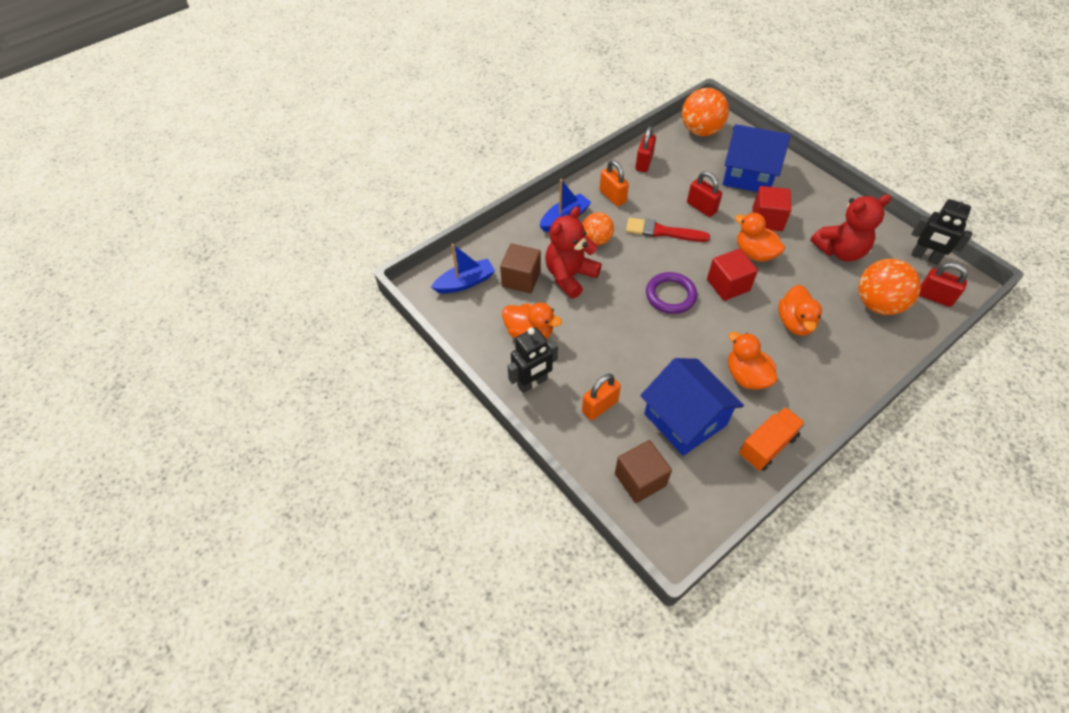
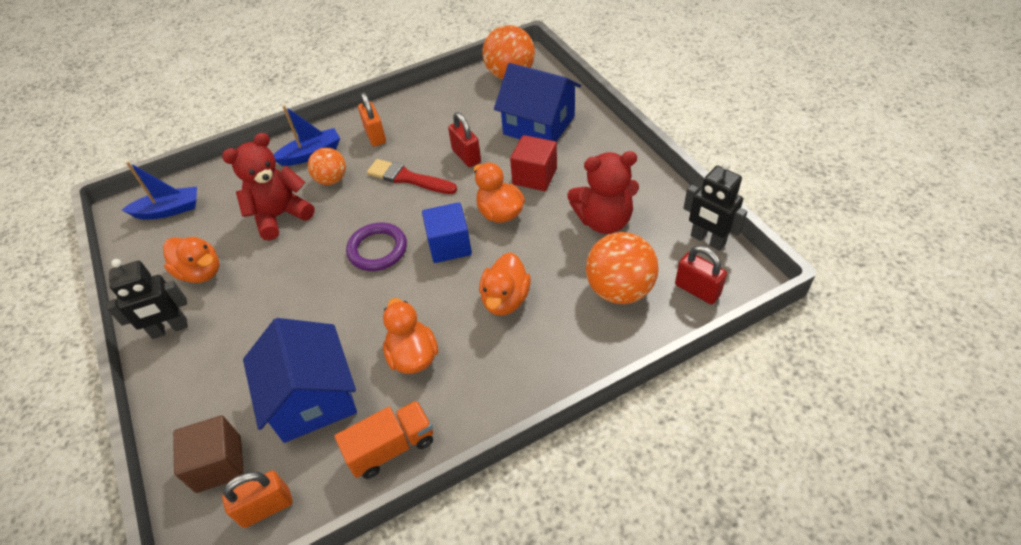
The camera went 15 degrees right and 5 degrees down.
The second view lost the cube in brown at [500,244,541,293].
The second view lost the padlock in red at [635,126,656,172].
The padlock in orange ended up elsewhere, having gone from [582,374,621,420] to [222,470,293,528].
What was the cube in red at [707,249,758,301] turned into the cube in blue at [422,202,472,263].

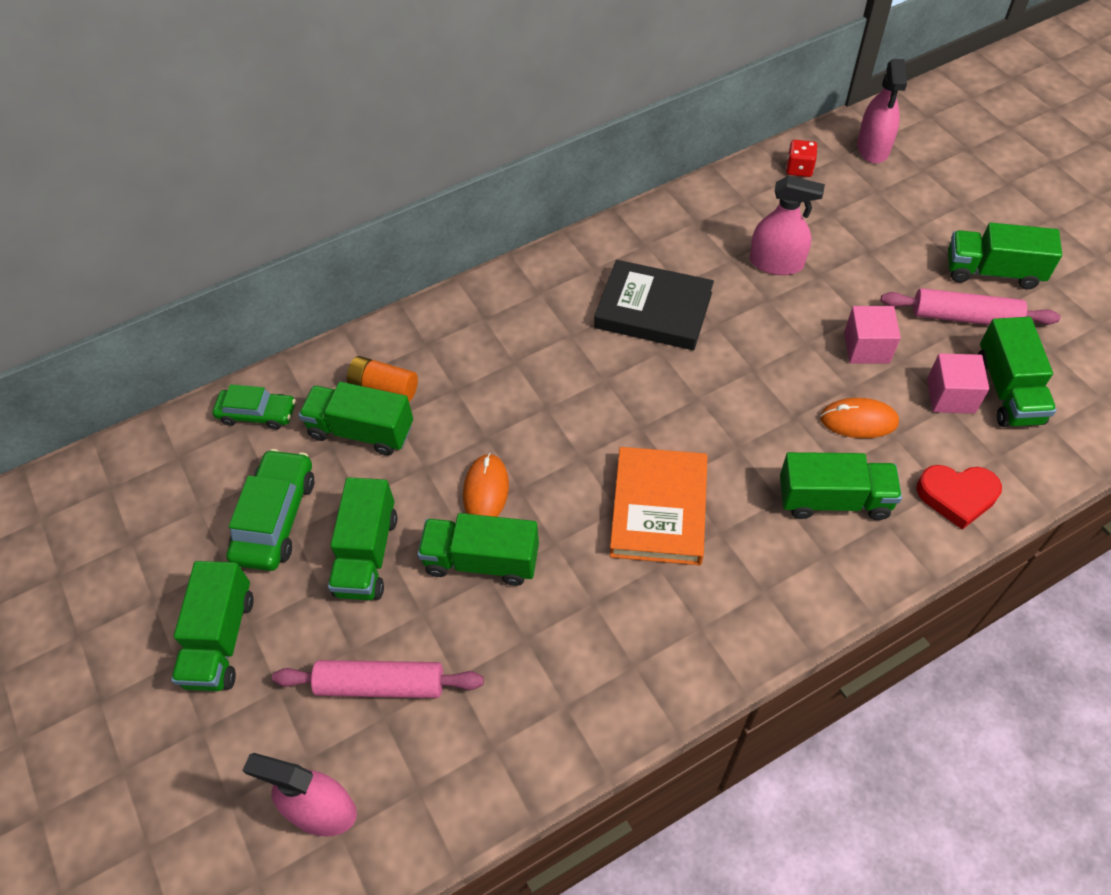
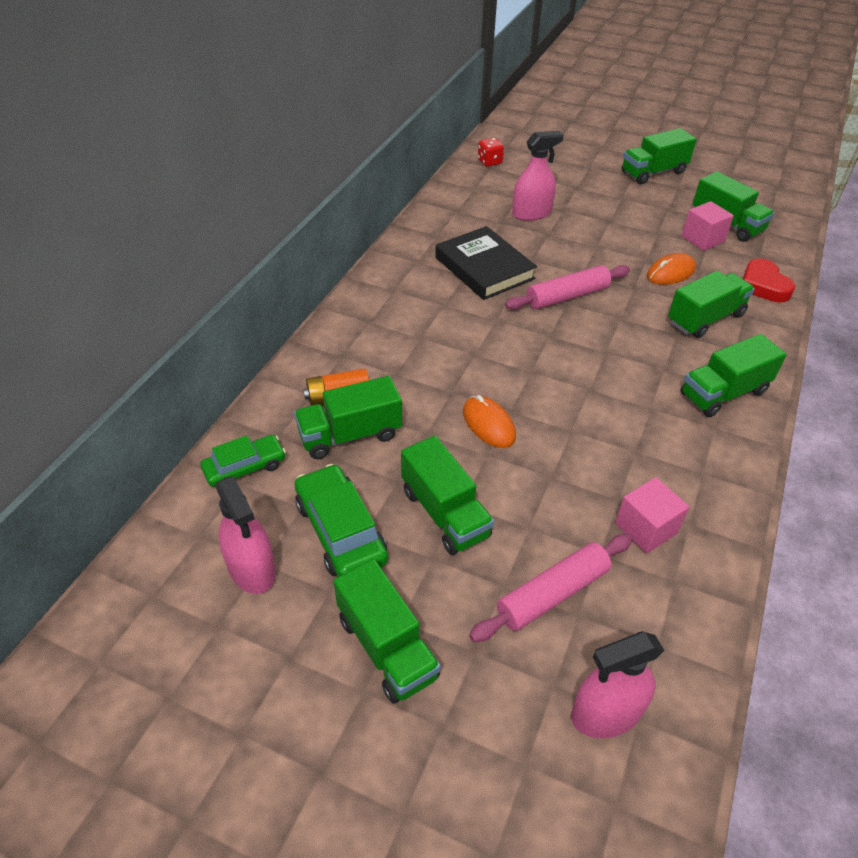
The camera went 40 degrees left and 10 degrees down.
The second view lost the book in orange at [610,447,708,565].
The truck in green ended up elsewhere, having gone from [417,513,539,586] to [681,334,787,417].
The cube in pink ended up elsewhere, having gone from [844,306,901,363] to [615,477,689,554].
The spray bottle in pink ended up elsewhere, having gone from [857,59,907,164] to [215,476,276,594].
The rolling pin in pink ended up elsewhere, having gone from [881,288,1061,325] to [505,265,630,310].
The book in black at [594,260,714,350] ended up facing another way, 75 degrees clockwise from before.
The heart in red at [916,465,1002,530] ended up facing another way, 105 degrees clockwise from before.

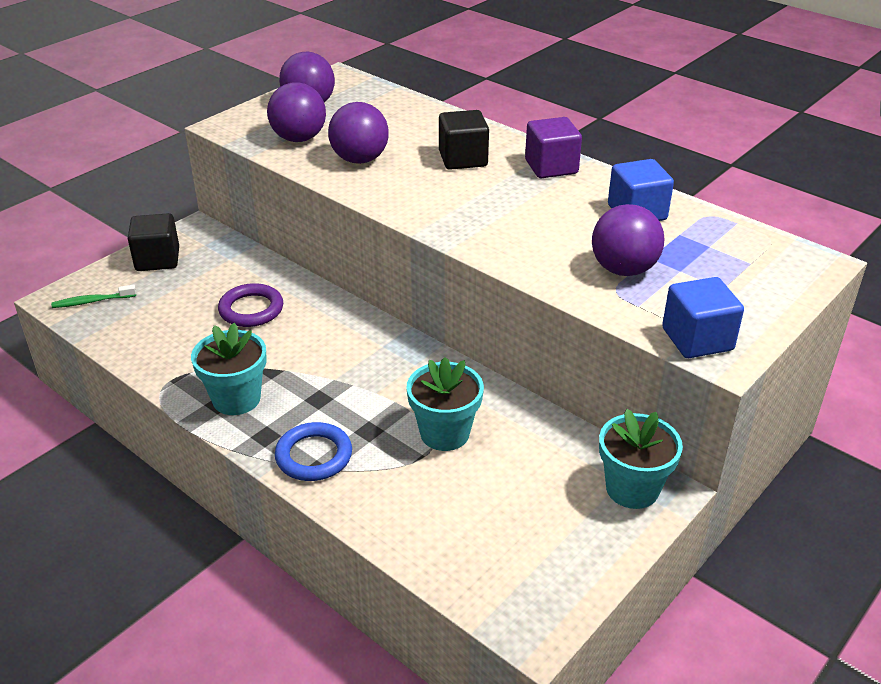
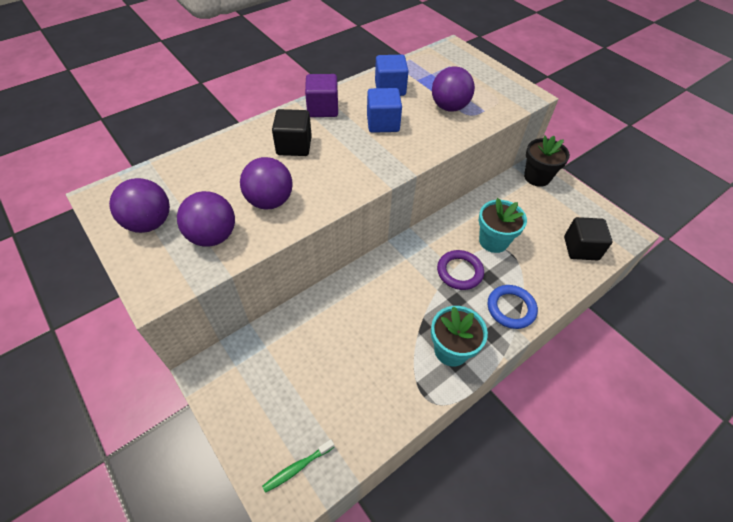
The camera went 80 degrees left and 15 degrees up.
The cube in black ended up elsewhere, having gone from [128,213,179,271] to [564,217,613,261].
The ring in purple ended up elsewhere, having gone from [218,283,283,327] to [437,250,484,290].
The cube in blue ended up elsewhere, having gone from [662,277,744,358] to [367,88,402,133].
What was the flower pot in turquoise at [599,409,683,509] turned into the flower pot in black at [524,135,570,187].
The toothbrush in green at [51,285,136,308] ended up facing another way, 60 degrees clockwise from before.

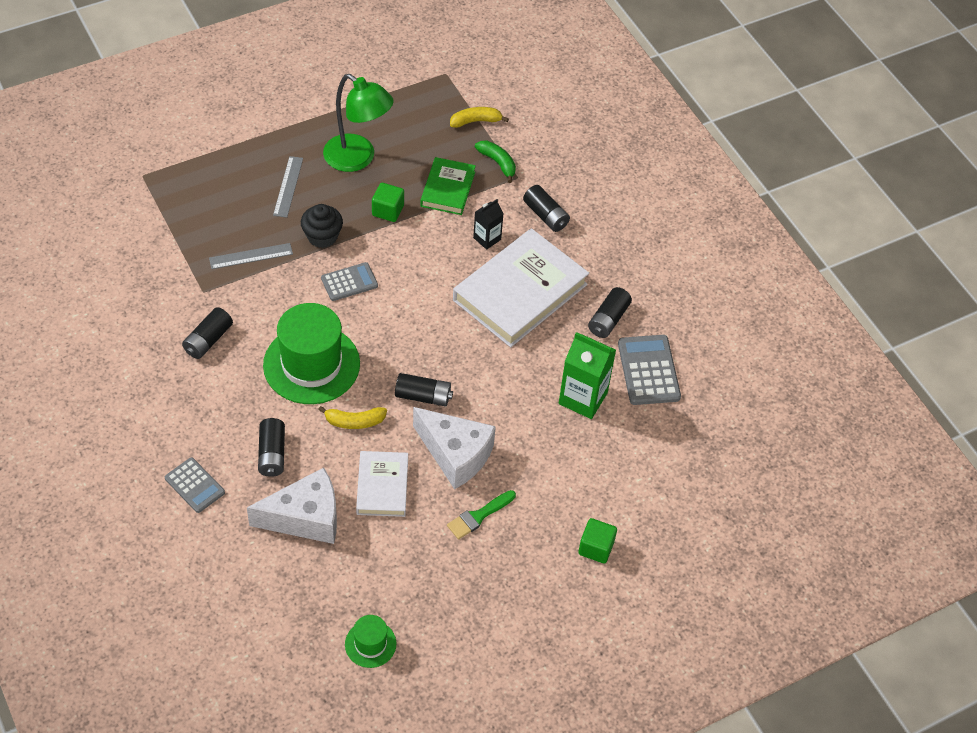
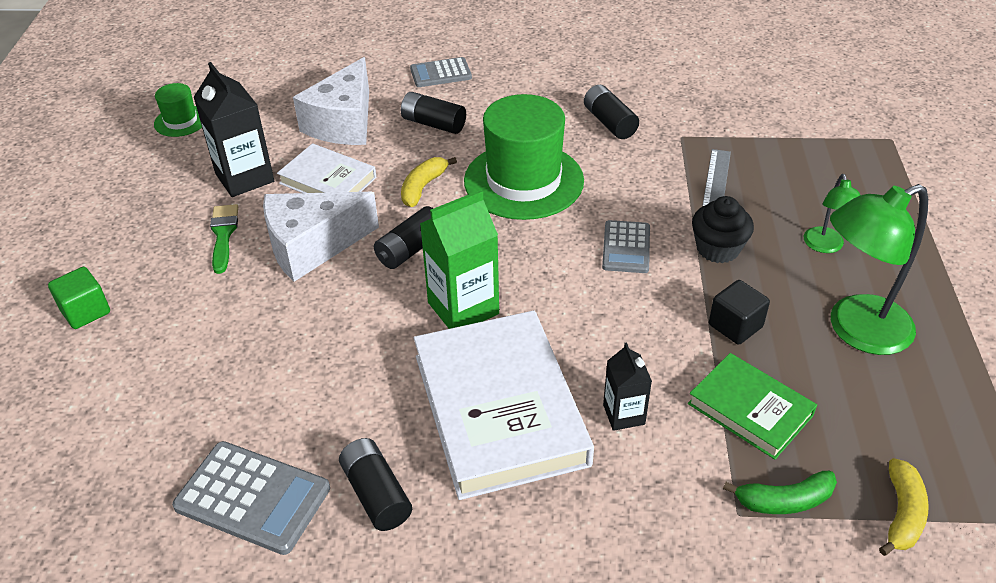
The camera went 125 degrees right and 10 degrees down.
The second view lost the battery in black at [523,185,570,232].
The second view gained the carton in black at [194,62,274,197].
The carton in green ended up elsewhere, having gone from [559,332,616,419] to [420,190,499,329].
Where the ruler in grey stood at [273,156,303,218], the lamp in green came to stand at [804,174,860,253].
What was the cube in green at [372,183,404,222] turned into the cube in black at [709,280,770,345].

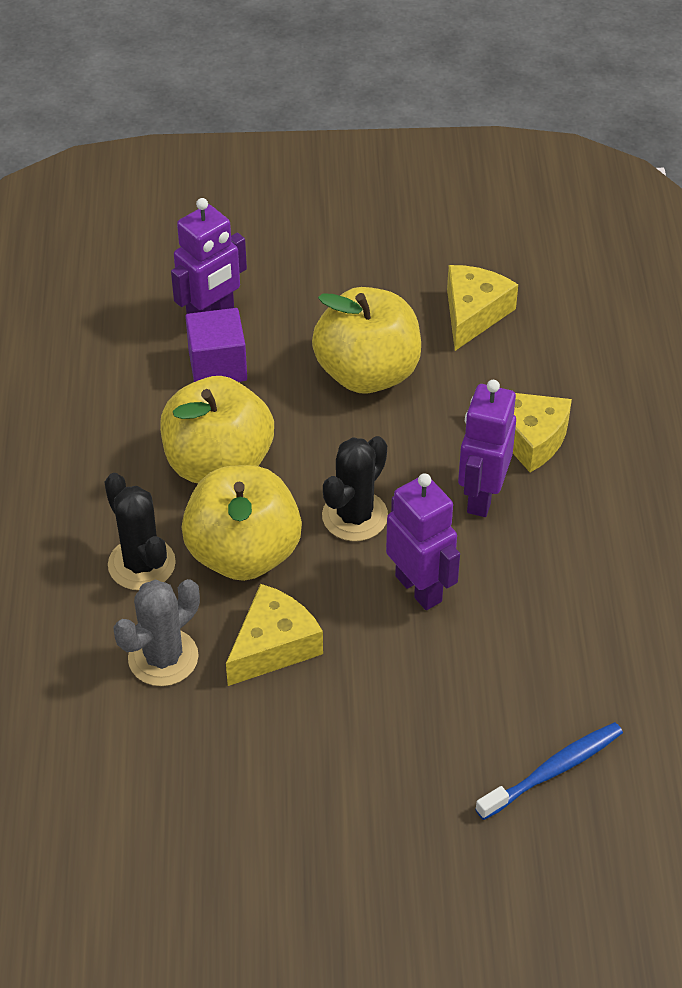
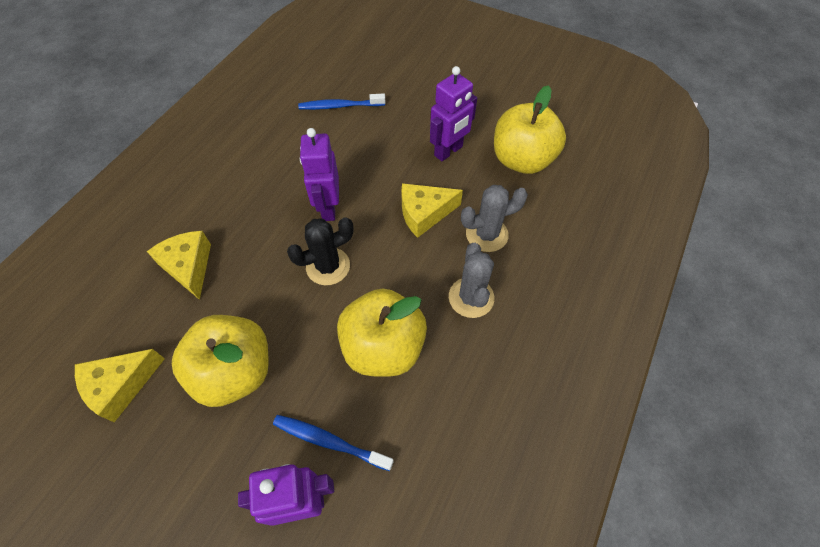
The camera went 150 degrees left and 10 degrees up.
The apple in yellow ended up elsewhere, having gone from [182,465,302,581] to [494,85,566,174].
The robot in purple ended up elsewhere, having gone from [458,380,516,517] to [430,66,477,161].
Where the cube in purple stood at [185,308,247,382], the toothbrush in blue came to stand at [273,415,394,471].
What was the cactus in black at [104,473,176,590] turned into the cactus in grey at [449,243,494,318].

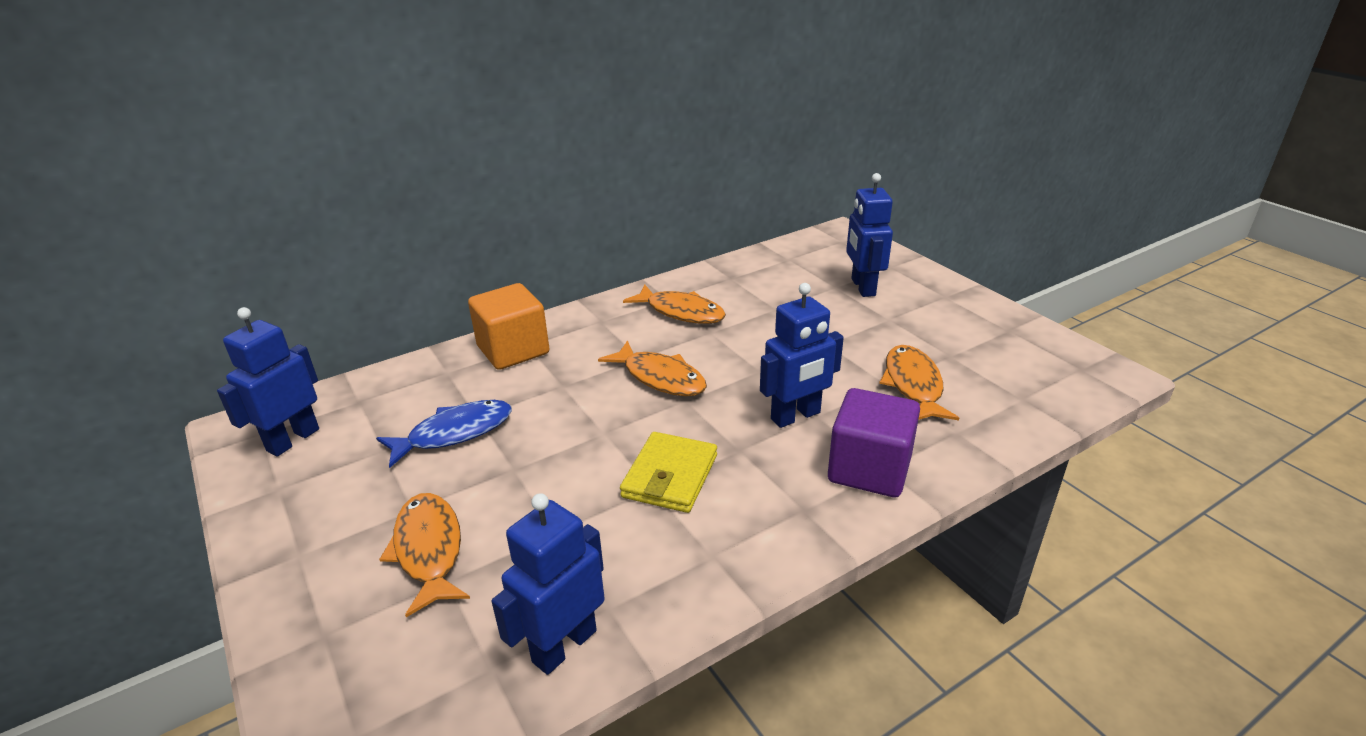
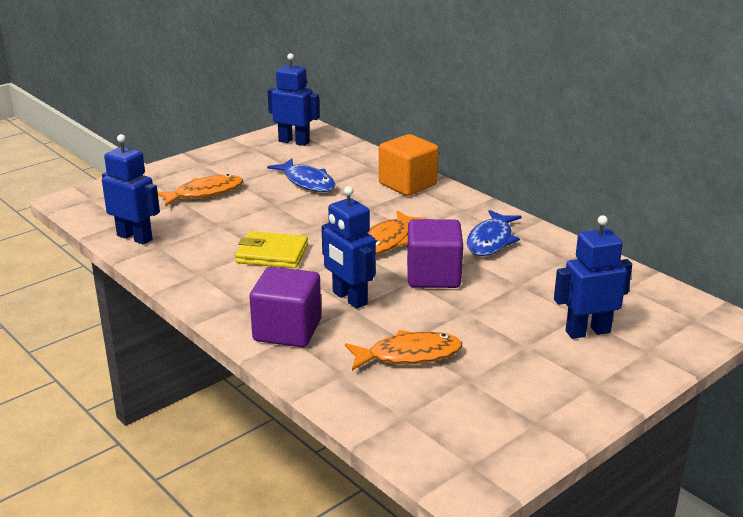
The camera went 80 degrees right and 5 degrees down.
The second view gained the cube in purple at [407,219,463,288].
What was the fish in orange at [623,284,726,324] turned into the fish in blue at [467,210,522,256].

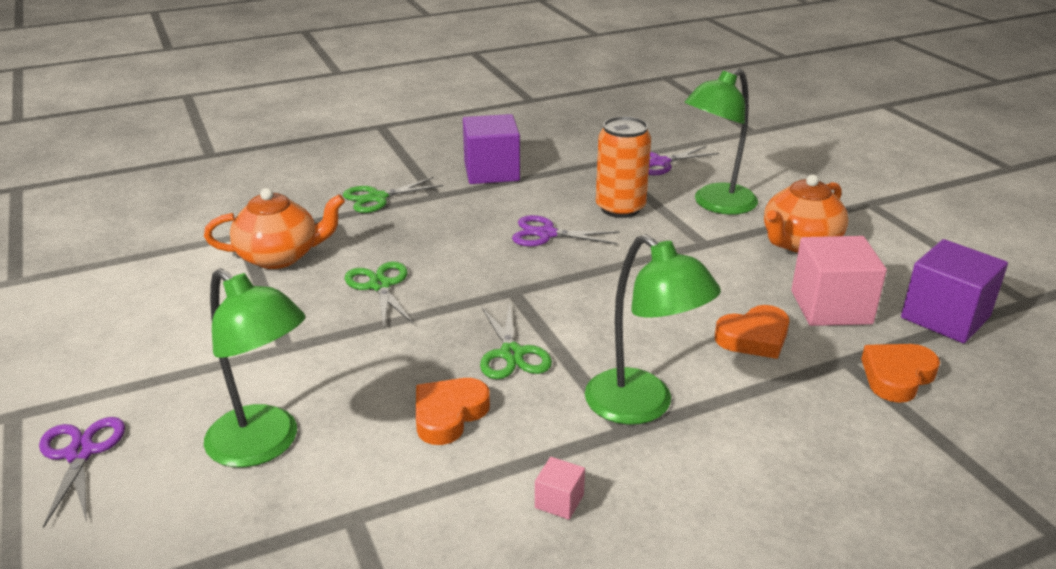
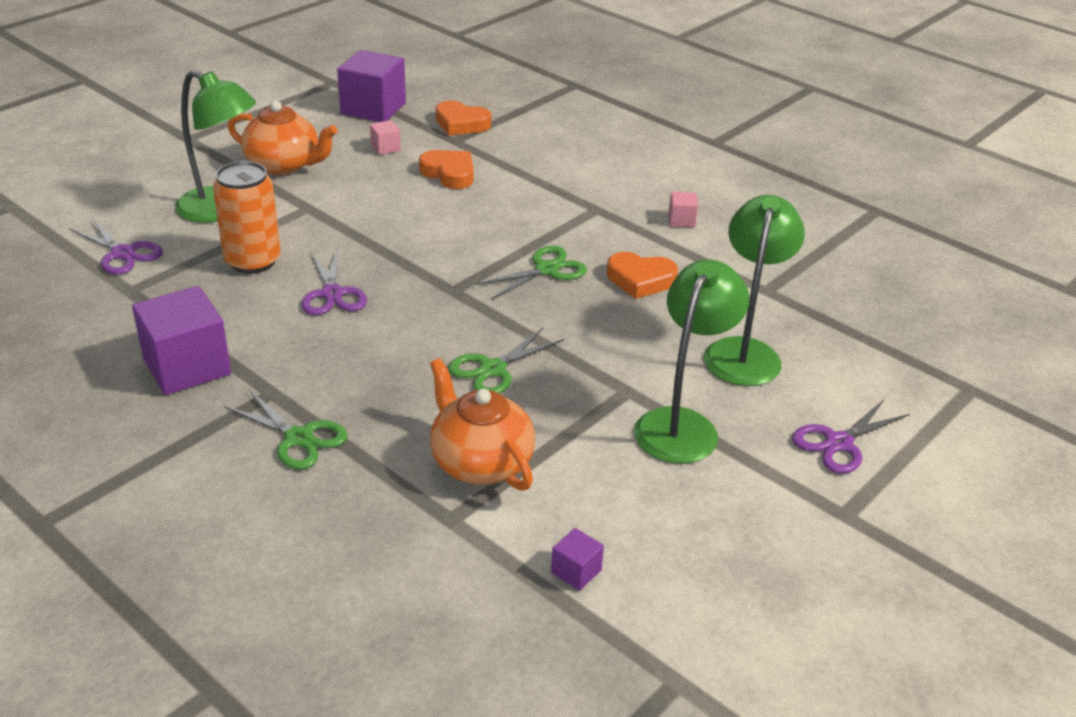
The camera went 115 degrees left and 5 degrees up.
The second view gained the cube in purple at [551,528,604,591].
The lamp in green ended up elsewhere, having gone from [585,234,721,425] to [634,259,749,464].
The size of the cube in pink at [791,236,887,326] changed by a factor of 0.45.

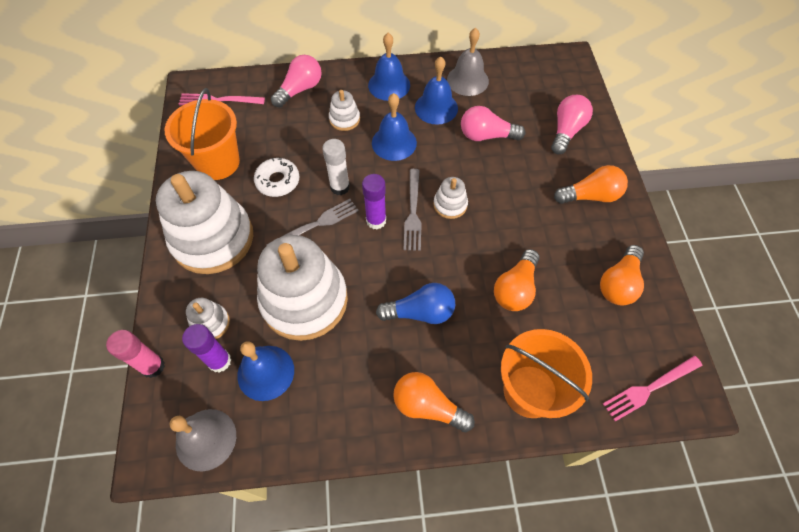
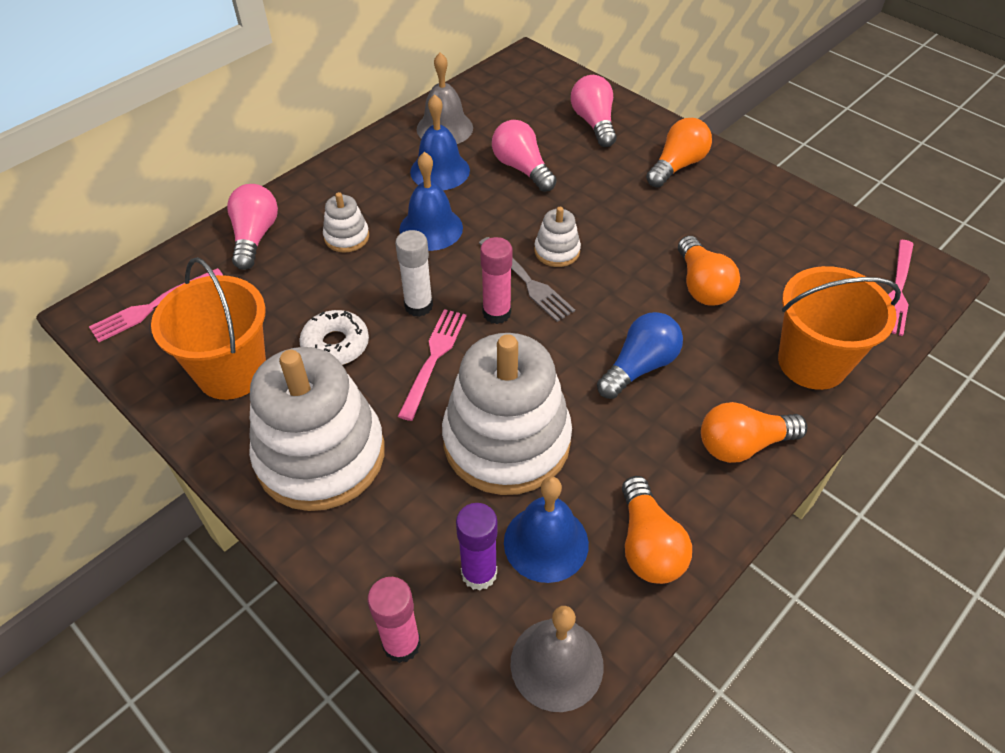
The camera went 40 degrees left and 10 degrees down.
The second view lost the stacking toy in white at [186,298,230,339].
The second view lost the bell in blue at [368,33,410,101].
The light bulb in orange ended up elsewhere, having gone from [600,245,644,305] to [622,476,692,584].
What was the fork in grey at [266,199,359,246] turned into the fork in pink at [398,309,466,421].
What was the glue stick in purple at [362,174,386,229] turned into the glue stick in pink at [480,237,512,324].
The light bulb in pink at [461,106,525,141] ended up facing another way, 90 degrees clockwise from before.

